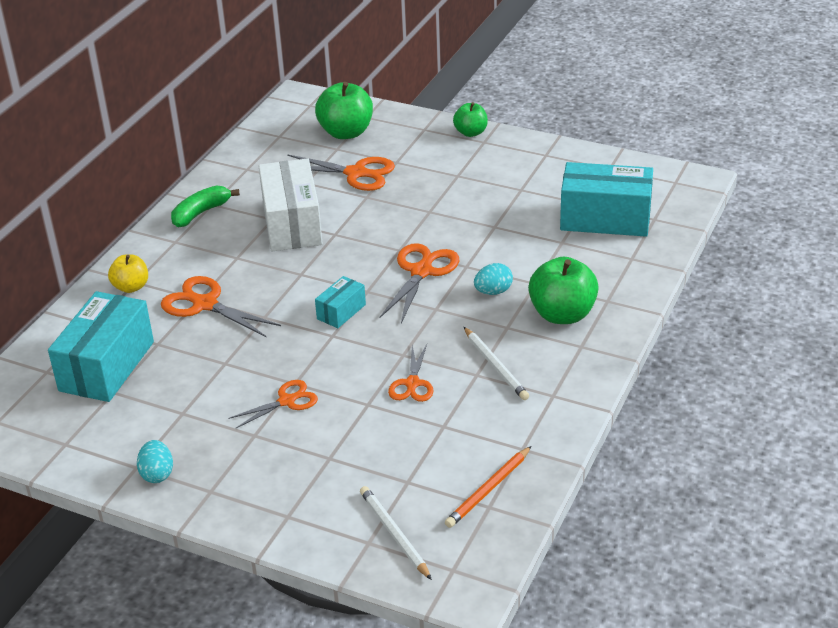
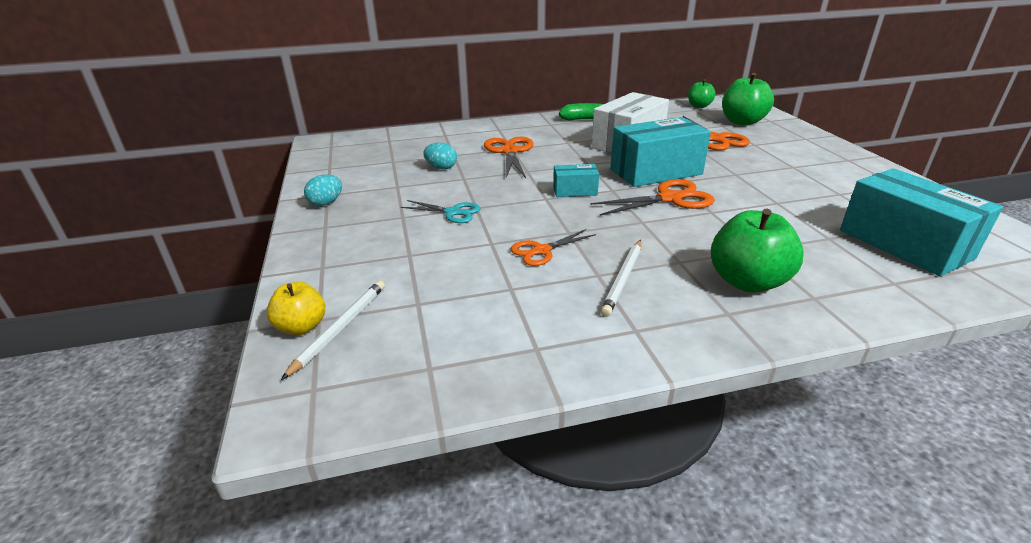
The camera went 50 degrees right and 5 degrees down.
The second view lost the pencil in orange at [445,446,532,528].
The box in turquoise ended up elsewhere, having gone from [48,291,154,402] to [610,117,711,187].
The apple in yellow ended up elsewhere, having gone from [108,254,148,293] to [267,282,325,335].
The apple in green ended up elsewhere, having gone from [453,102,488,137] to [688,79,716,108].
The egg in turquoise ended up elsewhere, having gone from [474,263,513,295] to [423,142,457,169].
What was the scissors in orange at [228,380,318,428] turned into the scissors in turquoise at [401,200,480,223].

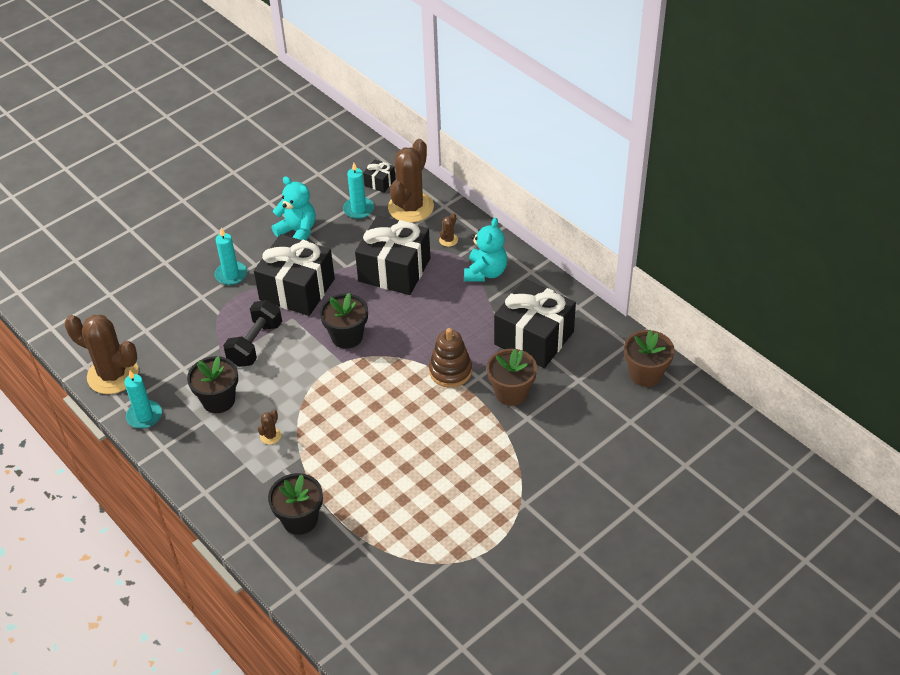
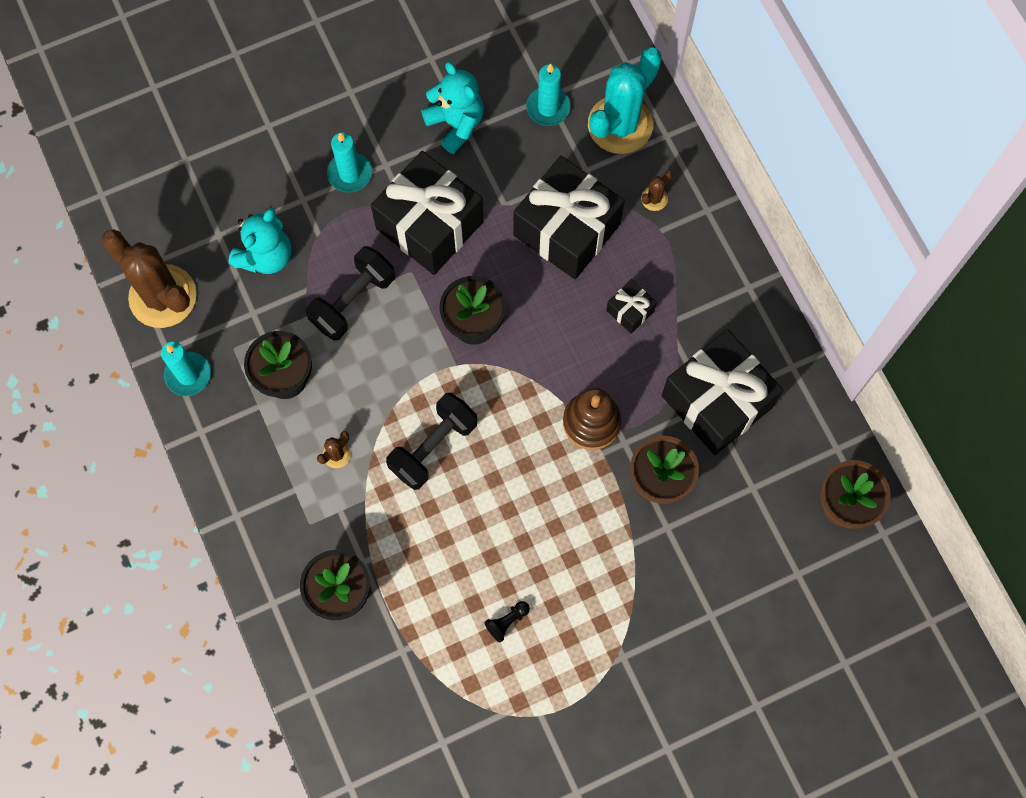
The camera went 15 degrees right and 25 degrees up.
The second view gained the dumbbell in black at [386,393,477,490].
The second view gained the pawn in black at [484,601,530,643].
The gift in black ended up elsewhere, having gone from [363,160,395,193] to [606,279,657,334].
The teddy bear in turquoise ended up elsewhere, having gone from [464,218,507,282] to [229,208,292,274].
What was the cactus in brown at [388,139,434,223] turned into the cactus in turquoise at [588,47,662,154].

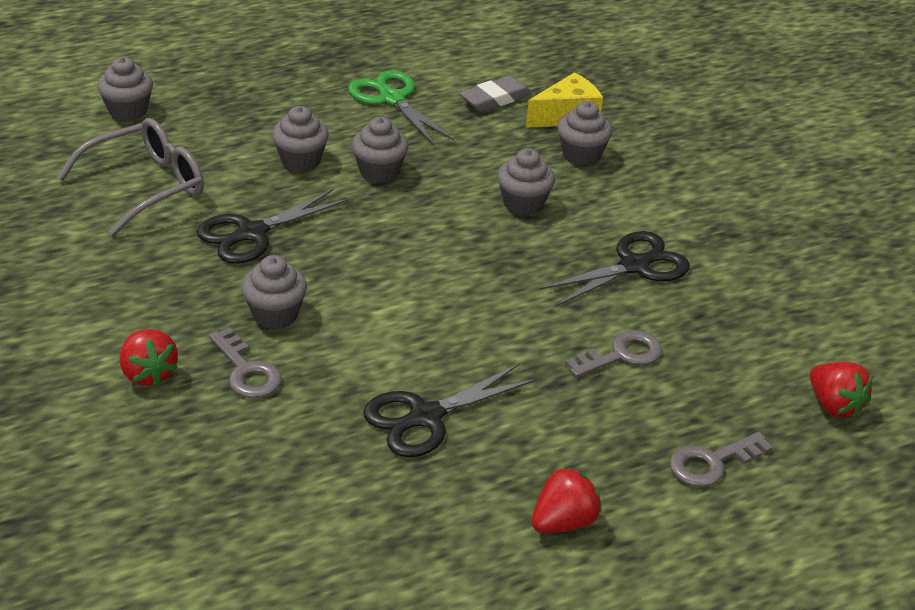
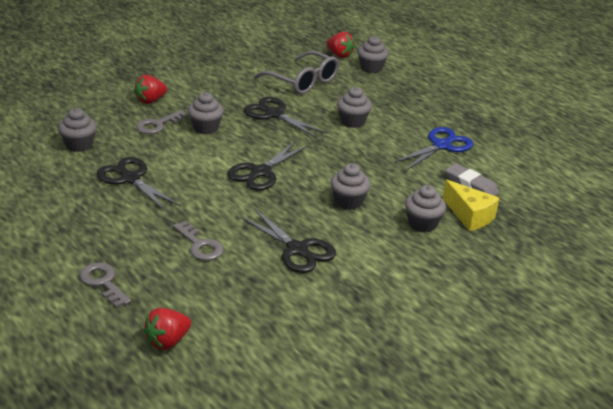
The camera went 80 degrees right and 5 degrees down.
The second view gained the scissors in black at [227,141,308,191].
The cupcake in grey ended up elsewhere, having gone from [352,117,408,183] to [58,108,97,152].
The strawberry in red ended up elsewhere, having gone from [532,466,602,534] to [326,32,355,58].
What was the scissors in green at [348,70,454,145] turned into the scissors in blue at [394,127,473,171].

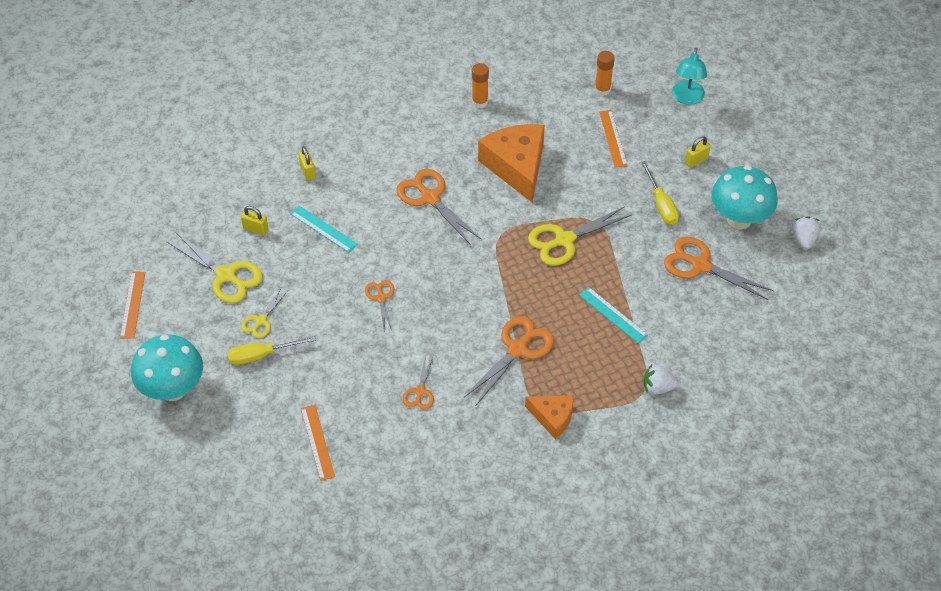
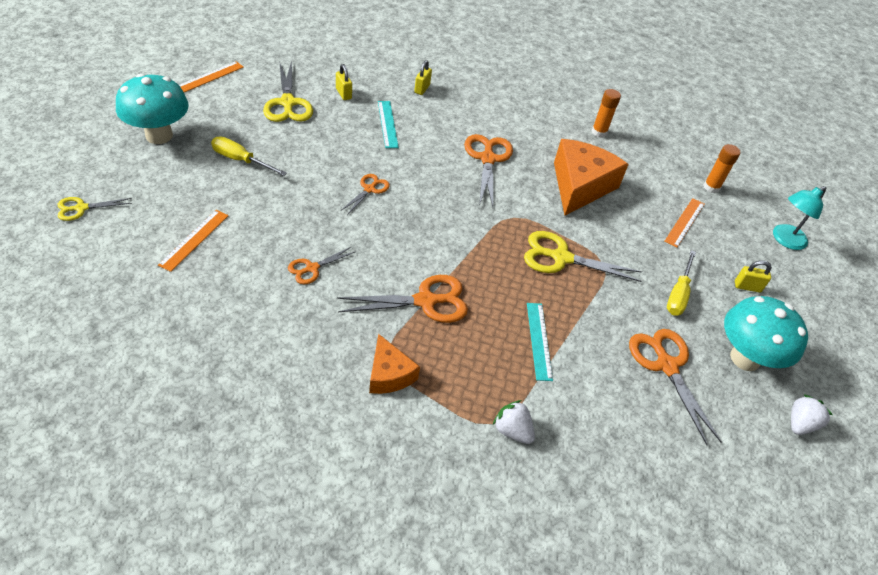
The camera went 35 degrees right and 5 degrees down.
The scissors in yellow ended up elsewhere, having gone from [241,288,288,338] to [58,197,132,221].

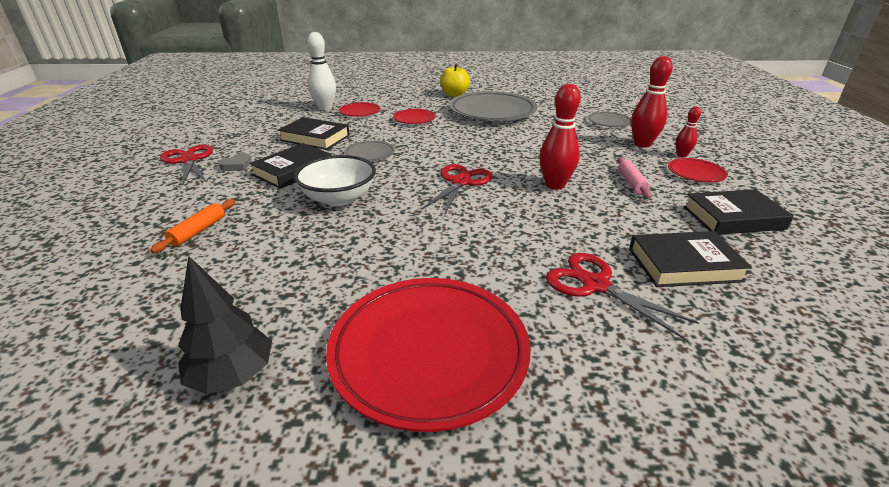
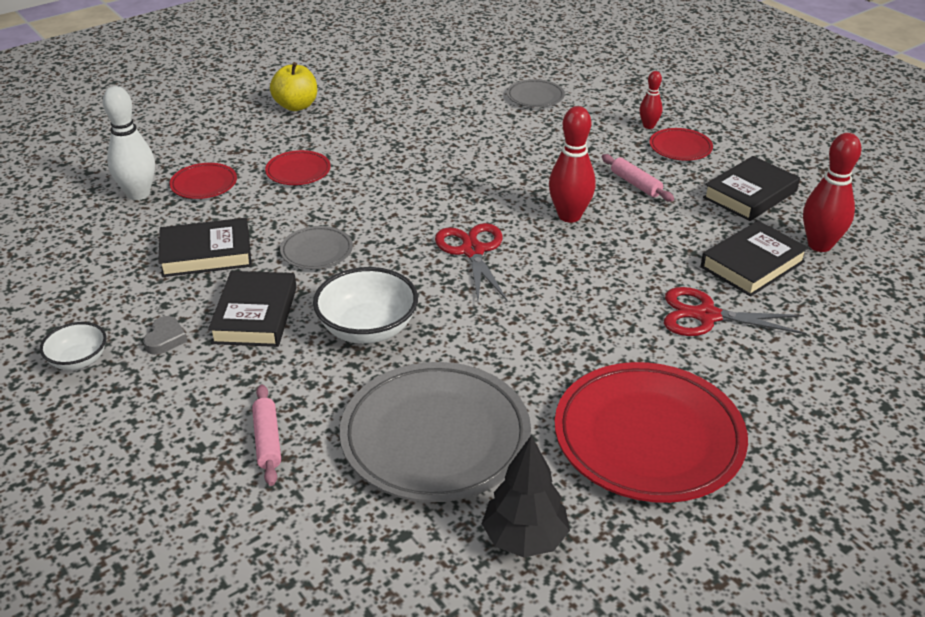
The camera went 35 degrees left and 5 degrees up.
The plate in grey ended up elsewhere, having gone from [449,91,537,121] to [340,362,531,502].
The bowling pin in red ended up elsewhere, having gone from [631,56,673,148] to [803,133,861,252].
Where the scissors in red stood at [160,145,213,186], the bowl in white came to stand at [40,322,106,370].
What was the rolling pin in orange at [150,199,235,253] turned into the rolling pin in pink at [252,385,281,486].

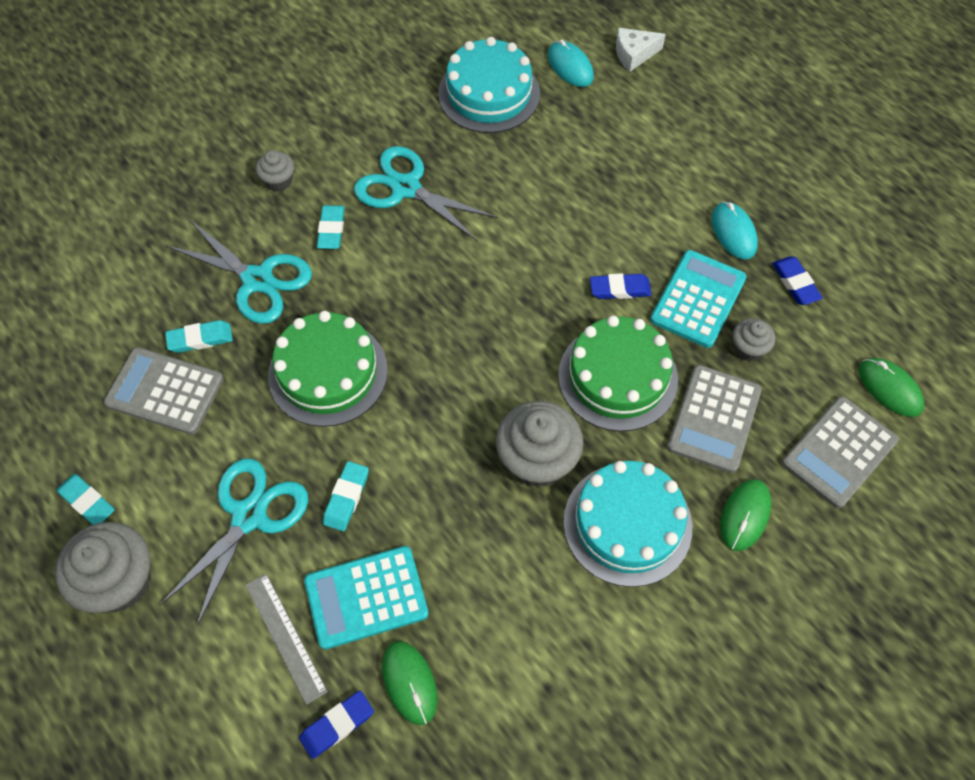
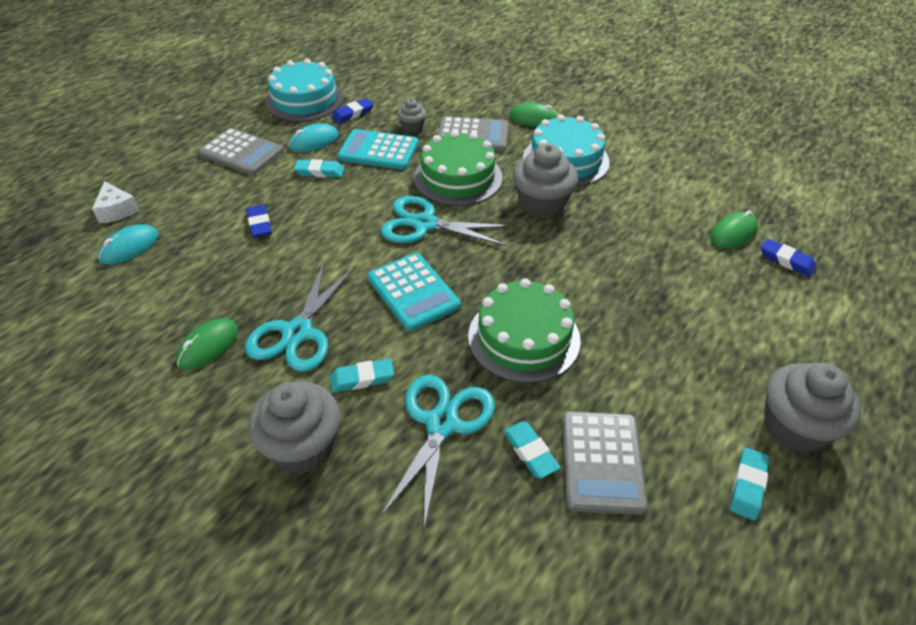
The camera went 105 degrees left and 15 degrees down.
The second view lost the ruler in grey at [246,574,328,705].
The scissors in turquoise ended up elsewhere, having gone from [160,459,308,628] to [381,196,513,246].
The calculator in turquoise ended up elsewhere, having gone from [304,546,429,649] to [368,253,461,331].
The eraser in turquoise ended up elsewhere, having gone from [323,461,369,531] to [294,159,344,177].
The cake in turquoise ended up elsewhere, having gone from [438,37,540,133] to [265,59,344,121].
The eraser in blue ended up elsewhere, having gone from [590,273,652,299] to [247,205,272,238].
The calculator in grey ended up elsewhere, having gone from [782,396,898,509] to [199,128,284,175].
The mouse in green ended up elsewhere, having gone from [859,358,924,417] to [176,318,239,370].
The size of the cupcake in grey at [256,150,294,192] changed by a factor of 1.91.

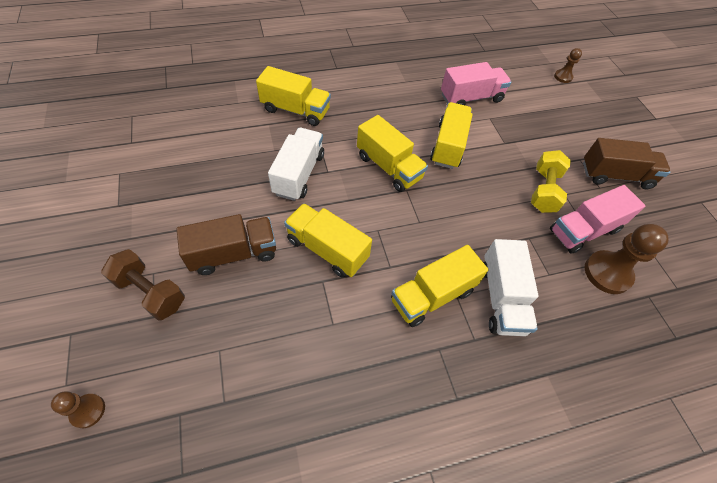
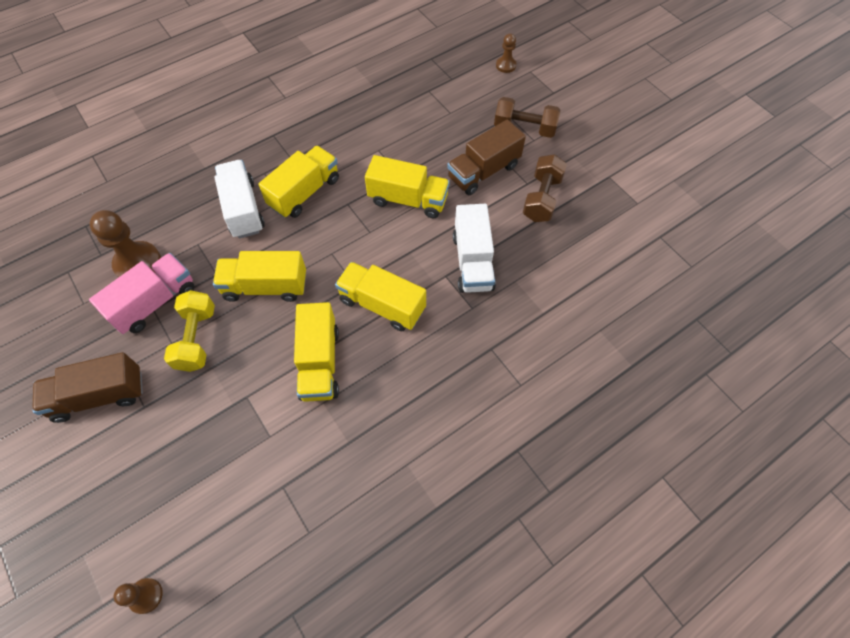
The camera went 165 degrees right and 5 degrees up.
The second view lost the truck in pink at [441,62,511,105].
The second view gained the dumbbell in brown at [523,154,567,222].
The truck in yellow ended up elsewhere, having gone from [256,66,331,126] to [213,251,306,302].

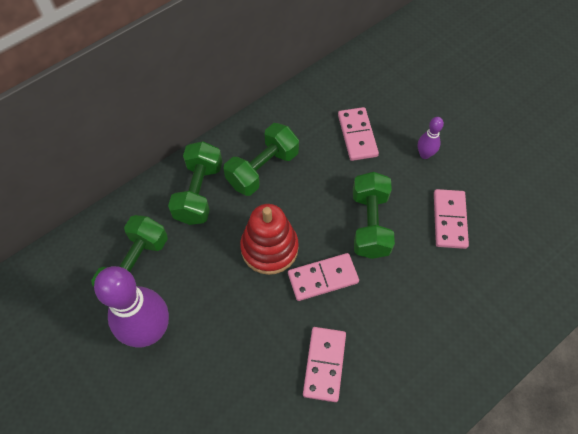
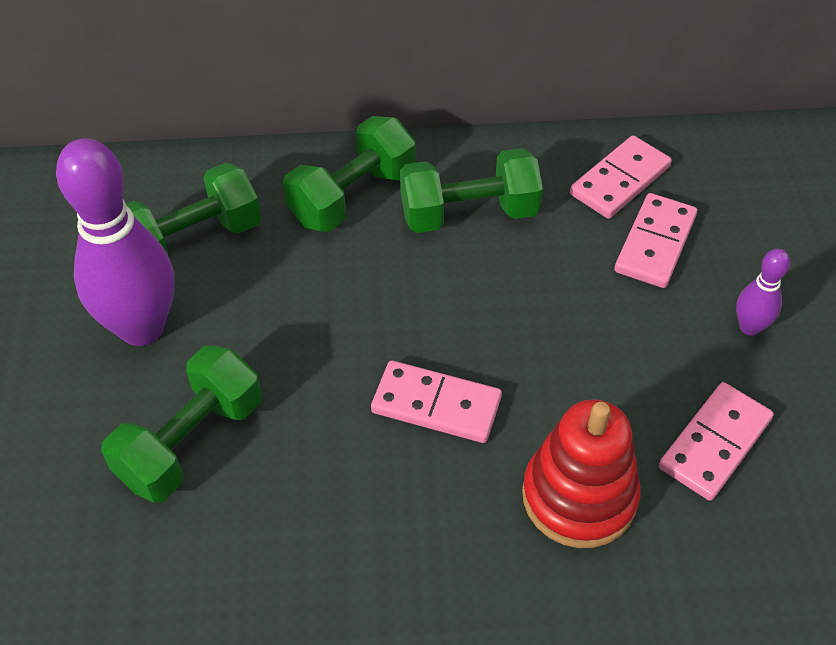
The camera went 35 degrees right and 10 degrees down.
The stacking toy in red ended up elsewhere, having gone from [240,204,299,275] to [522,399,640,548].
The domino in pink ended up elsewhere, having gone from [303,327,346,402] to [570,135,672,219].
The dumbbell in green ended up elsewhere, having gone from [353,172,395,259] to [101,345,262,503].

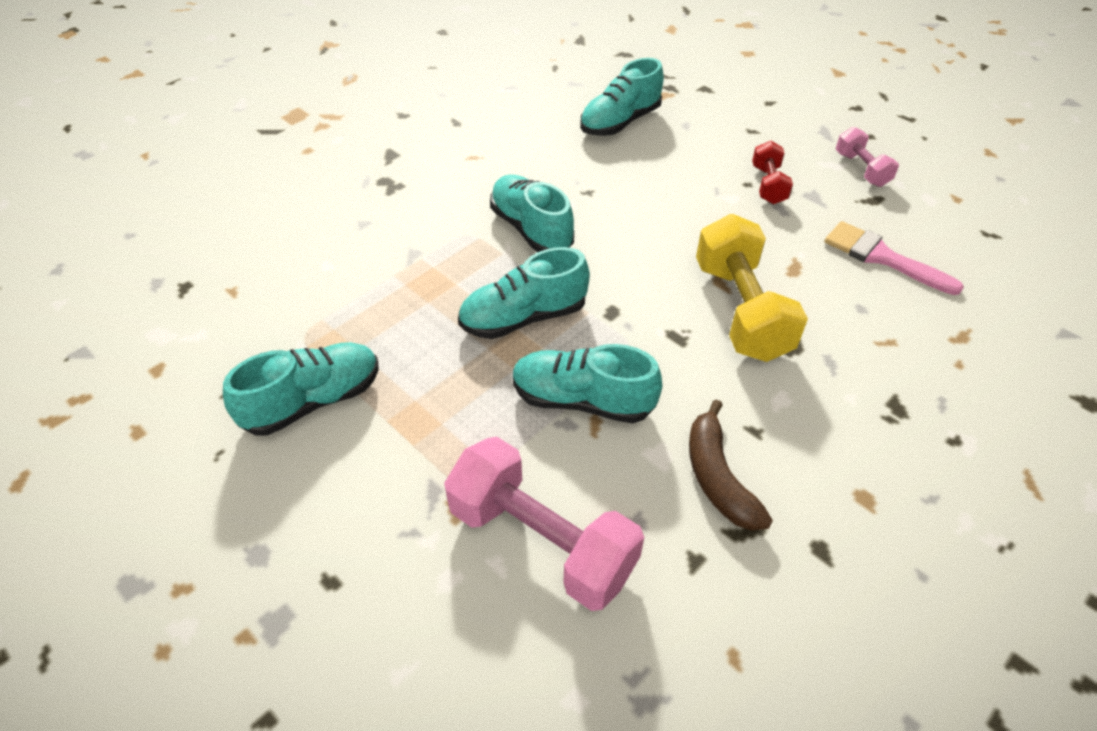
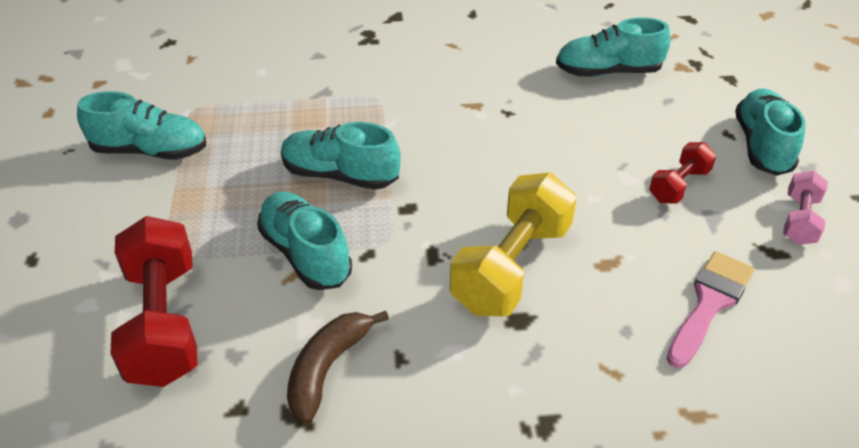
The camera went 40 degrees right and 5 degrees down.
The shoe in turquoise ended up elsewhere, having gone from [490,175,574,252] to [735,88,806,176].
What was the dumbbell in pink at [444,437,644,611] turned into the dumbbell in red at [111,216,198,387].
The brush in pink at [824,221,964,295] ended up facing another way, 45 degrees clockwise from before.

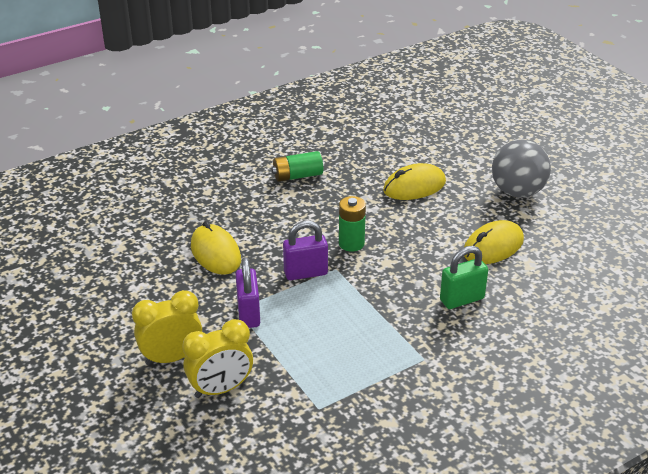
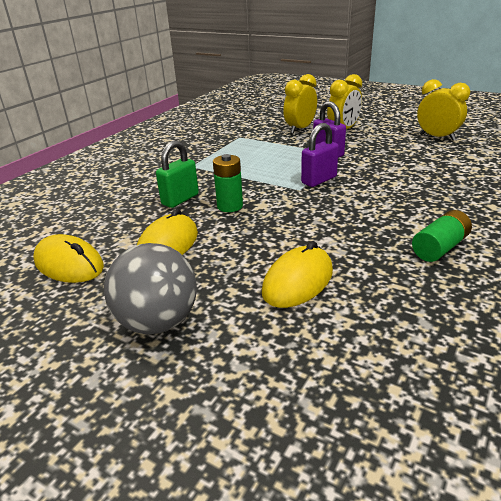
The camera went 155 degrees right and 5 degrees down.
The second view gained the clock in yellow at [417,79,470,141].
The mouse in yellow ended up elsewhere, having gone from [191,221,241,275] to [33,234,104,283].
The battery in green ended up elsewhere, having gone from [339,196,366,252] to [213,154,243,212].

